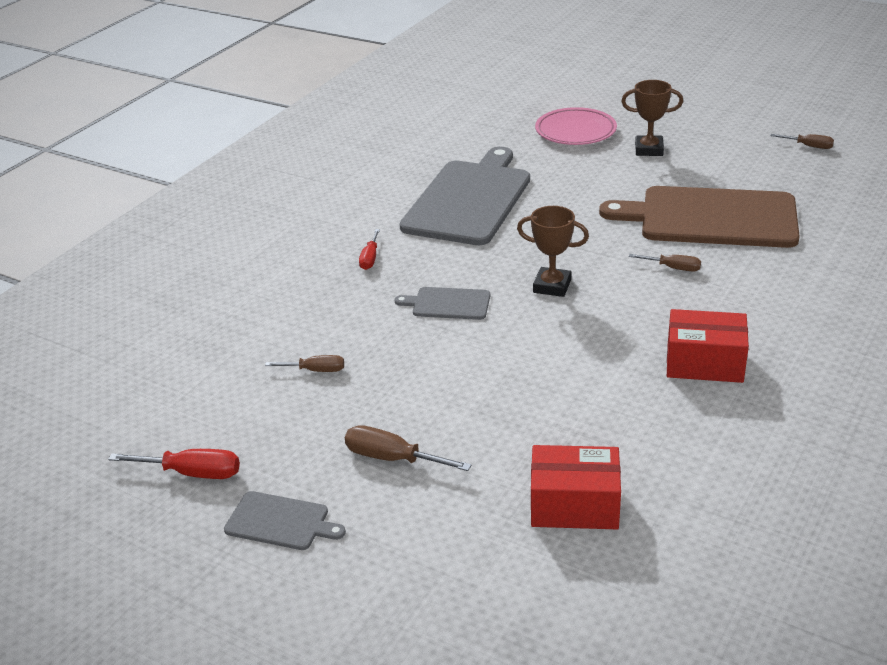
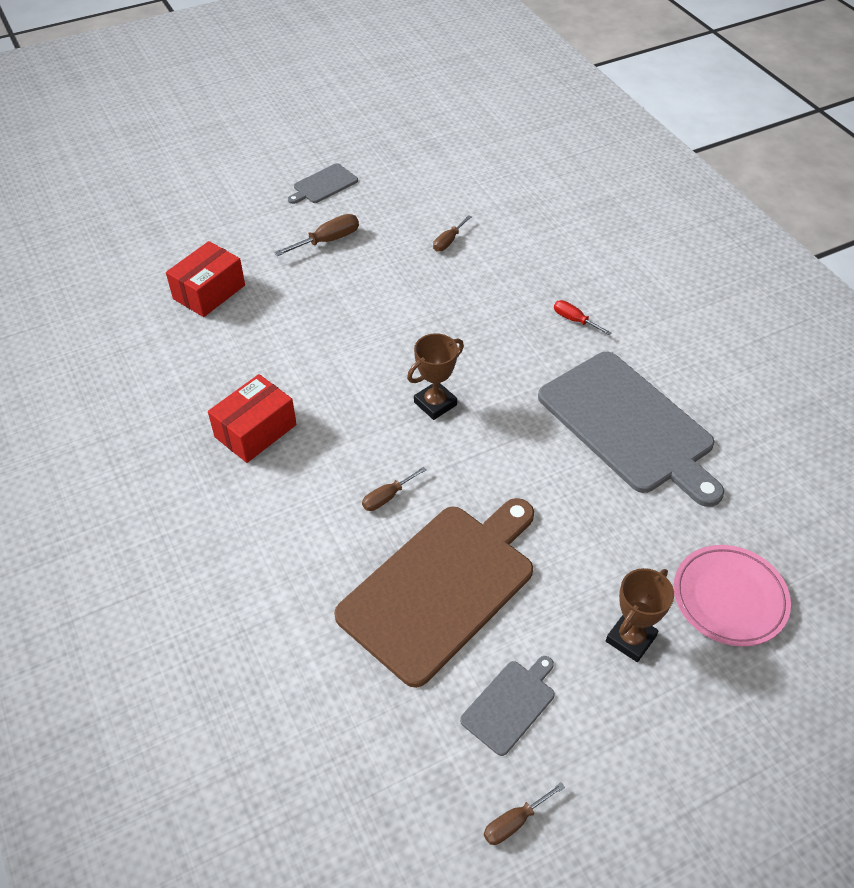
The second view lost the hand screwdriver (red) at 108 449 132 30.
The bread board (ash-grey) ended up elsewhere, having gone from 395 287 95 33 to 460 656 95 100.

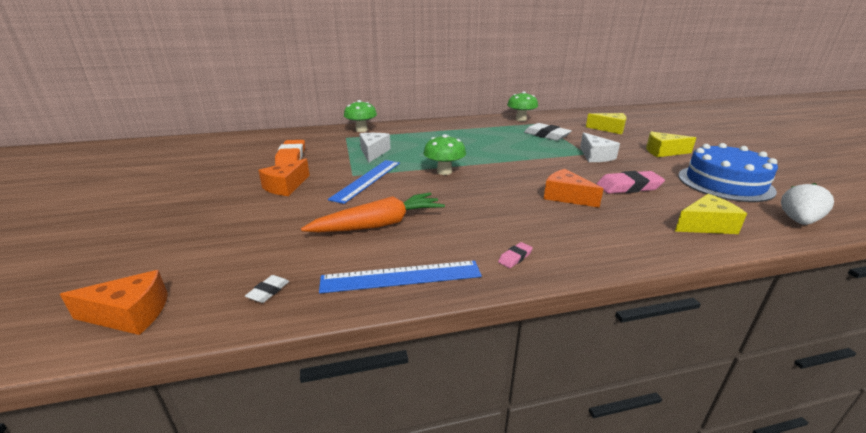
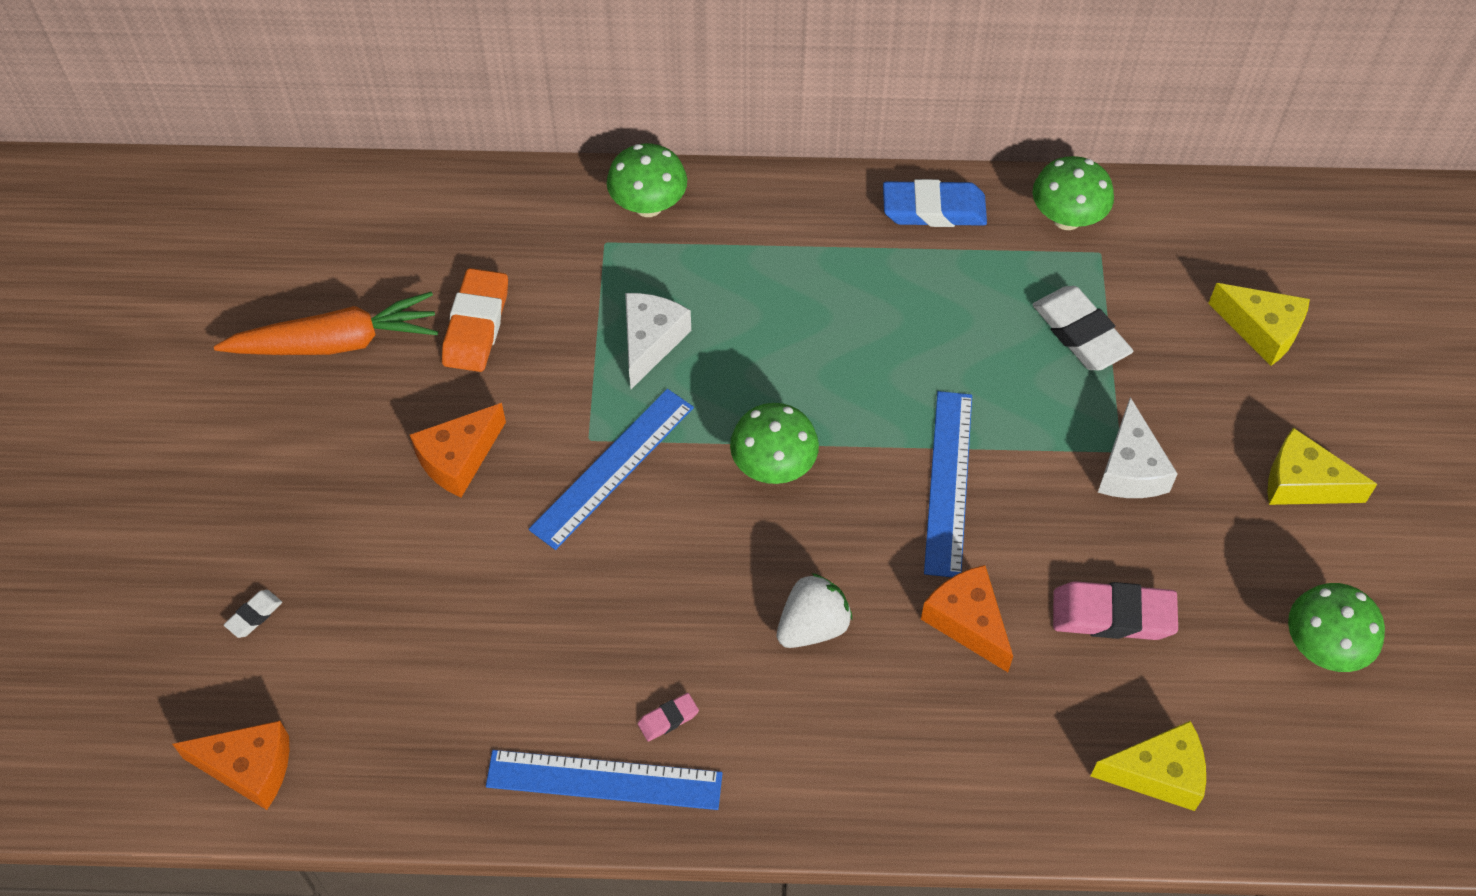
The second view gained the eraser (royal blue) at 883 179 104 48.
The second view gained the measuring stick (royal blue) at 924 391 48 186.
The eraser (snow-white) ended up elsewhere, having gone from 245 275 44 28 to 224 590 58 48.
The toy carrot (orange) ended up elsewhere, having gone from 301 192 144 40 to 214 292 224 63.
The eraser (rose-pink) ended up elsewhere, having gone from 498 242 35 26 to 638 693 61 49.
The berry (snow-white) ended up elsewhere, having gone from 781 183 53 42 to 777 573 75 75.
Where the gateau (royal blue) stood at 678 143 100 59, the fungus (emerald) came to stand at 1288 583 97 89.

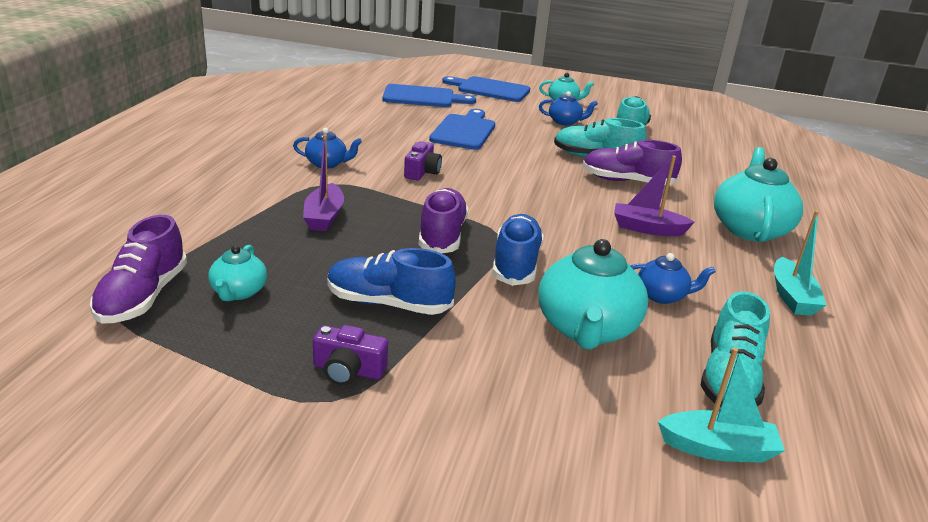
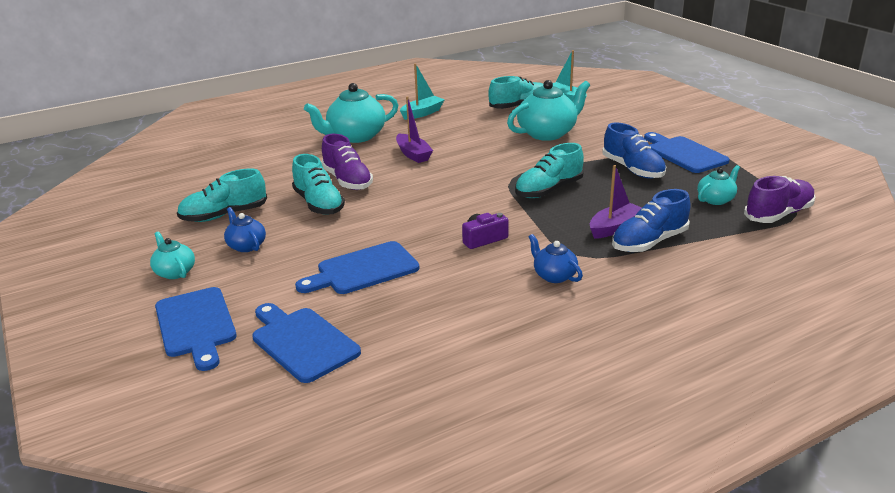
The second view lost the tea pot (royal blue) at 630 253 86 51.
The lace-up shoe (royal blue) ended up elsewhere, having gone from 492 214 52 72 to 612 189 79 63.
Where the camera (royal purple) stood at 313 325 75 60, the bread board (royal blue) came to stand at 644 132 86 41.
What was the lace-up shoe (royal purple) at 419 188 49 65 turned into the lace-up shoe (teal) at 515 143 69 55.

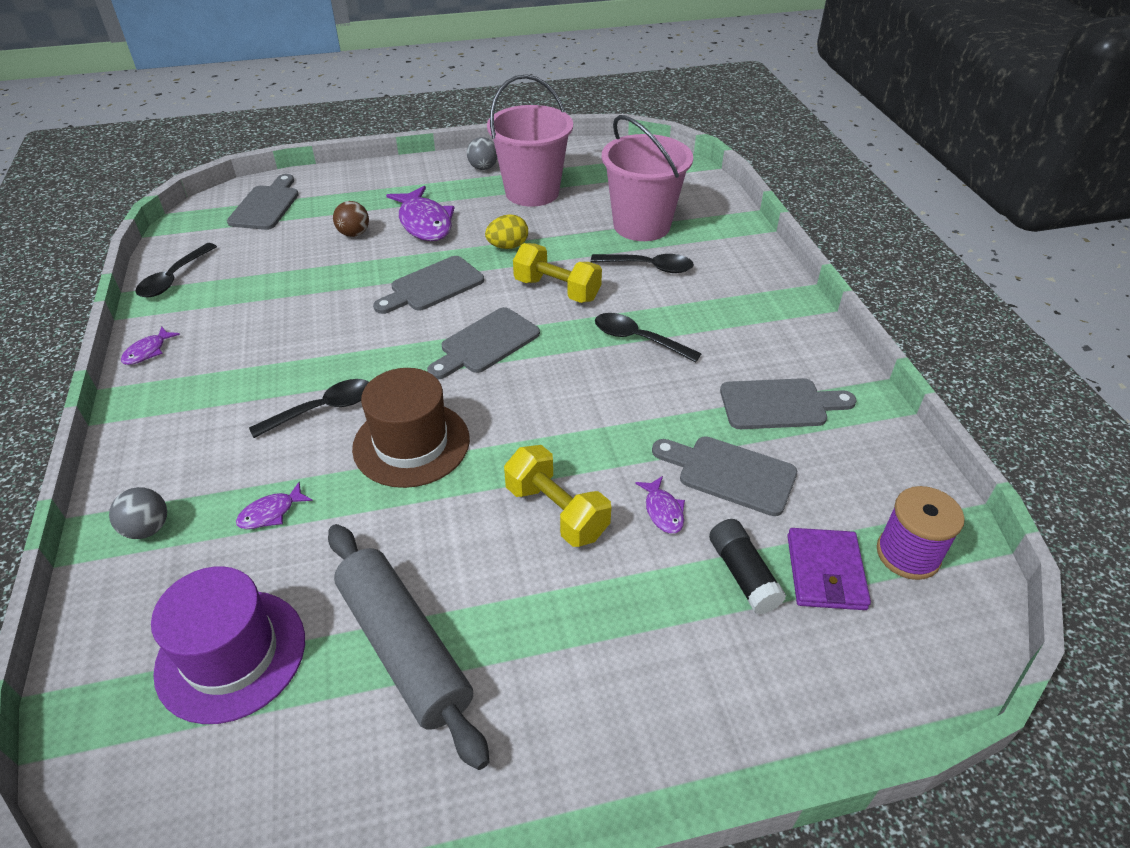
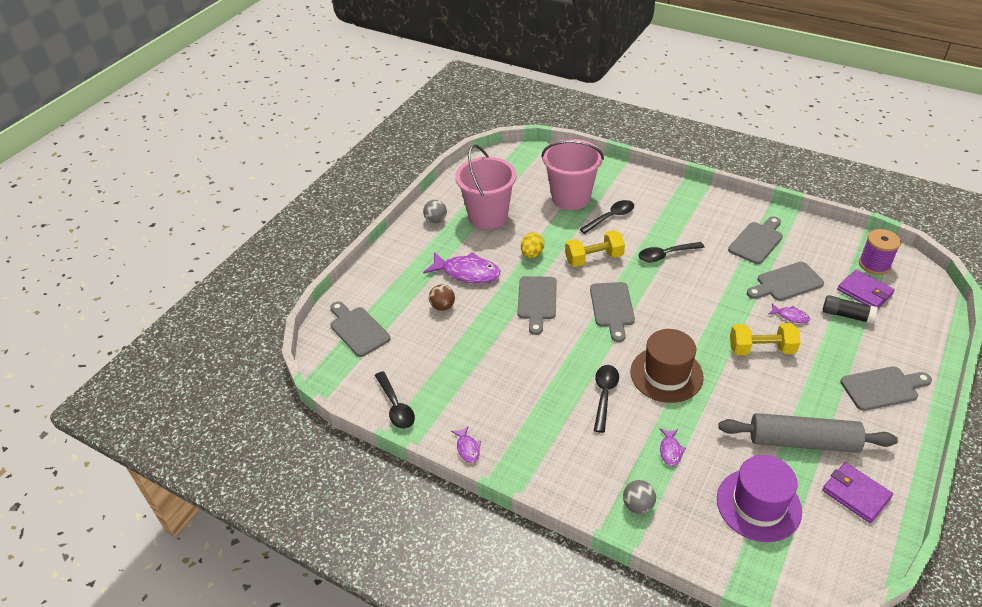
The second view gained the wallet (royal purple) at 822 462 71 61.
The second view gained the bread board (ash-grey) at 840 366 92 45.

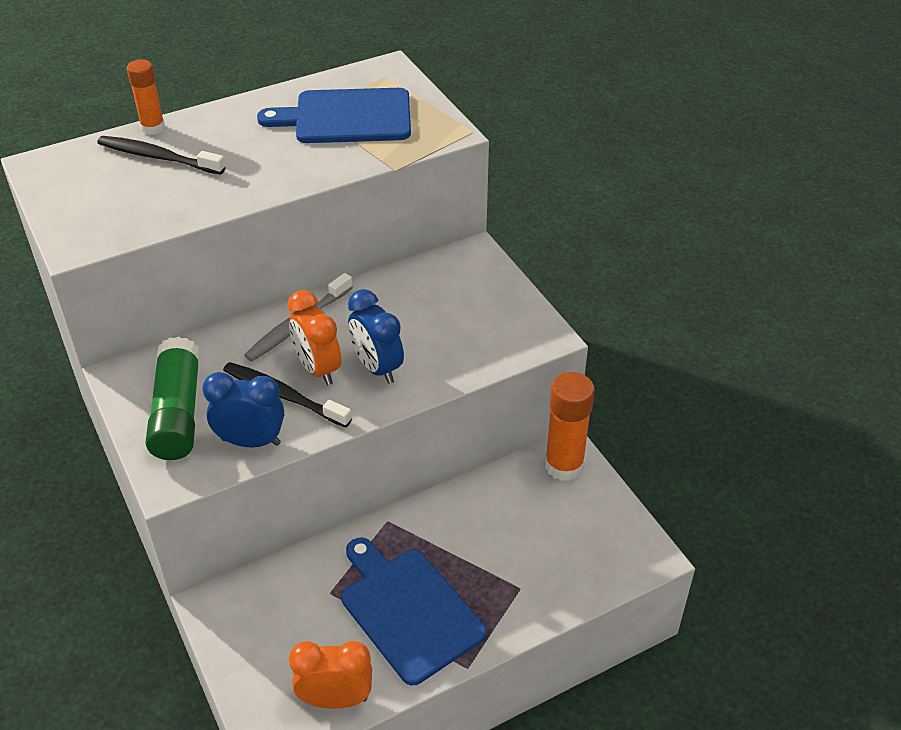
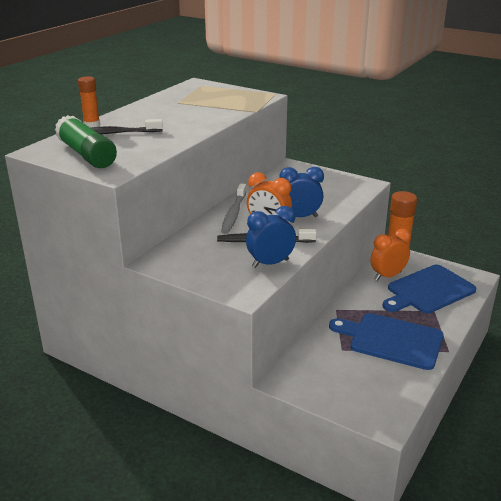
The stick of glue (emerald) ended up elsewhere, having gone from 145 337 55 123 to 55 115 62 53.
The bread board (royal blue) ended up elsewhere, having gone from 257 88 154 55 to 382 265 94 48.
The bedside clock (orange) ended up elsewhere, having gone from 289 641 83 68 to 370 228 41 53.
The bedside clock (royal blue) at 348 289 56 95 ended up facing another way, 150 degrees clockwise from before.

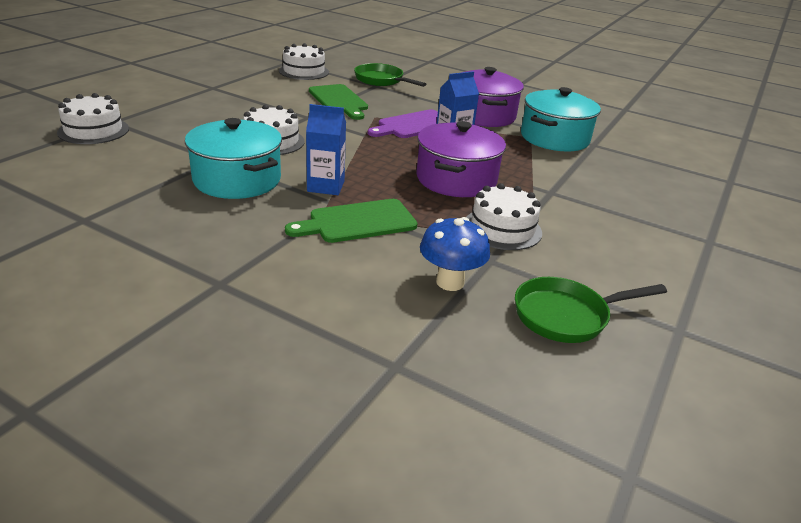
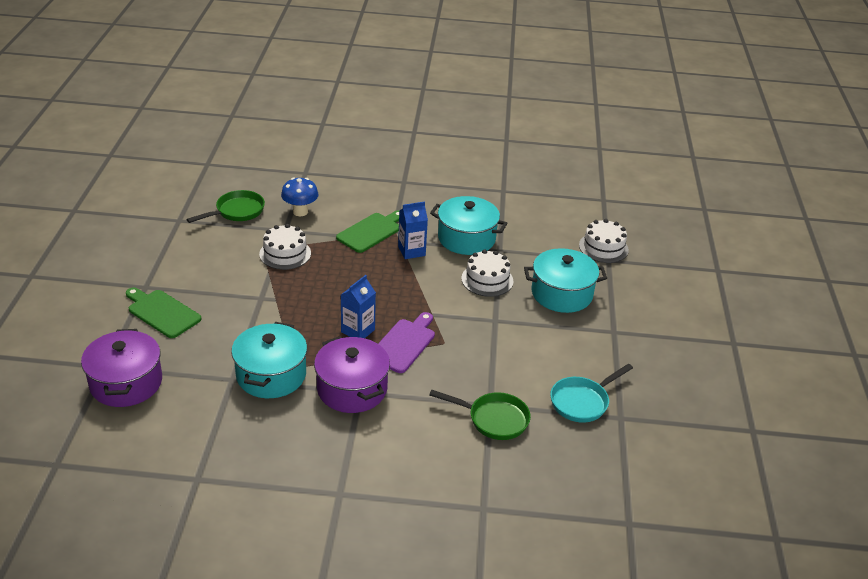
The second view gained the cooking pot (teal) at 524 248 83 65.
The bread board (emerald) ended up elsewhere, having gone from 309 84 59 36 to 126 287 75 51.
The cooking pot (royal purple) ended up elsewhere, having gone from 417 121 89 76 to 81 329 81 78.
Where the gateau (snow-white) stood at 279 43 50 37, the skillet (teal) came to stand at 550 364 83 58.

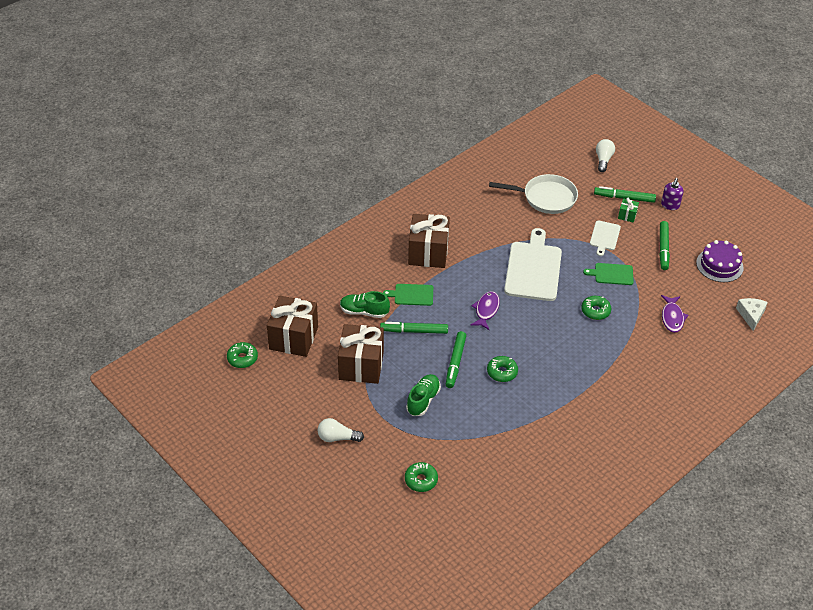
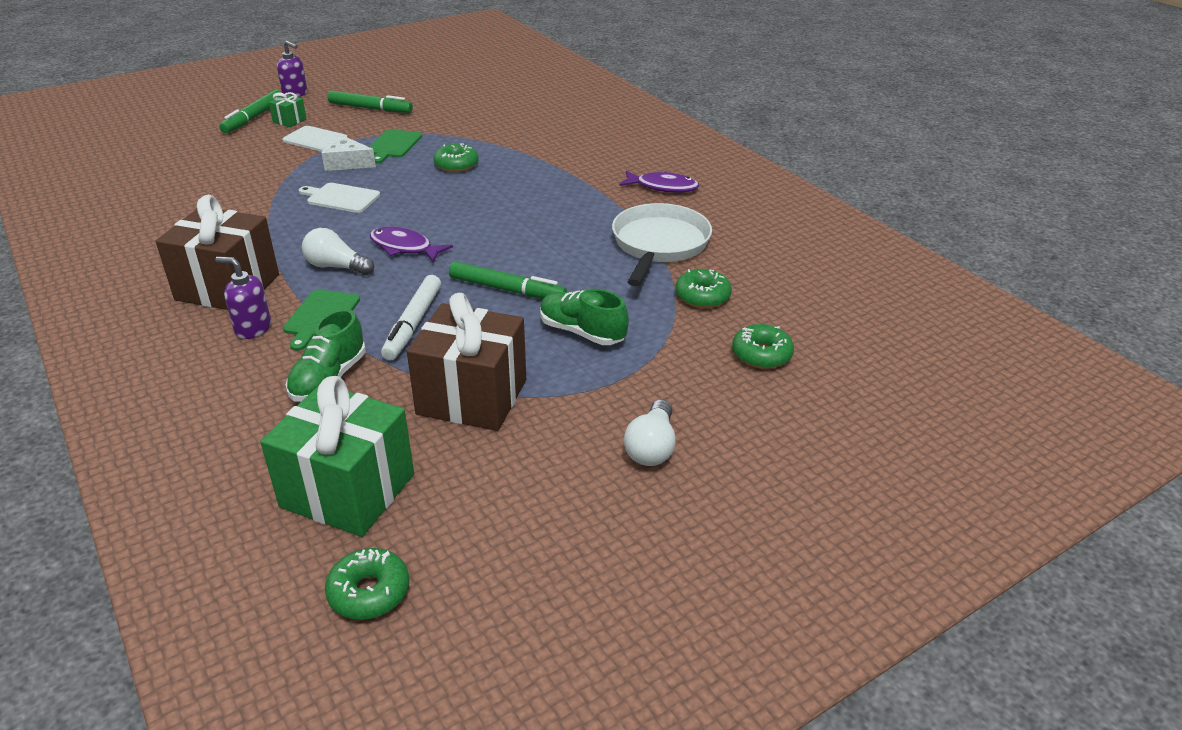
The second view lost the gateau (royal purple) at 696 240 48 42.
The second view gained the soap dispenser (royal purple) at 215 257 56 82.
The donut (emerald) ended up elsewhere, having gone from 487 356 31 26 to 675 269 57 39.
The skillet (snow-white) ended up elsewhere, having gone from 489 174 89 40 to 612 203 100 83.
The bulb (snow-white) ended up elsewhere, having gone from 596 139 19 33 to 302 228 72 47.
The fish (royal purple) ended up elsewhere, having gone from 661 295 27 38 to 619 171 80 22.
The piece of cheese (snow-white) ended up elsewhere, having gone from 736 298 32 33 to 322 135 54 36.
What was the wrapped gift (russet) at 267 296 51 61 turned into the wrapped gift (emerald) at 260 376 154 161.
What was the marker pen (emerald) at 380 322 68 12 turned into the marker pen (snow-white) at 381 275 60 85.
The size of the bread board (snow-white) at 504 228 58 73 changed by a factor of 0.51.

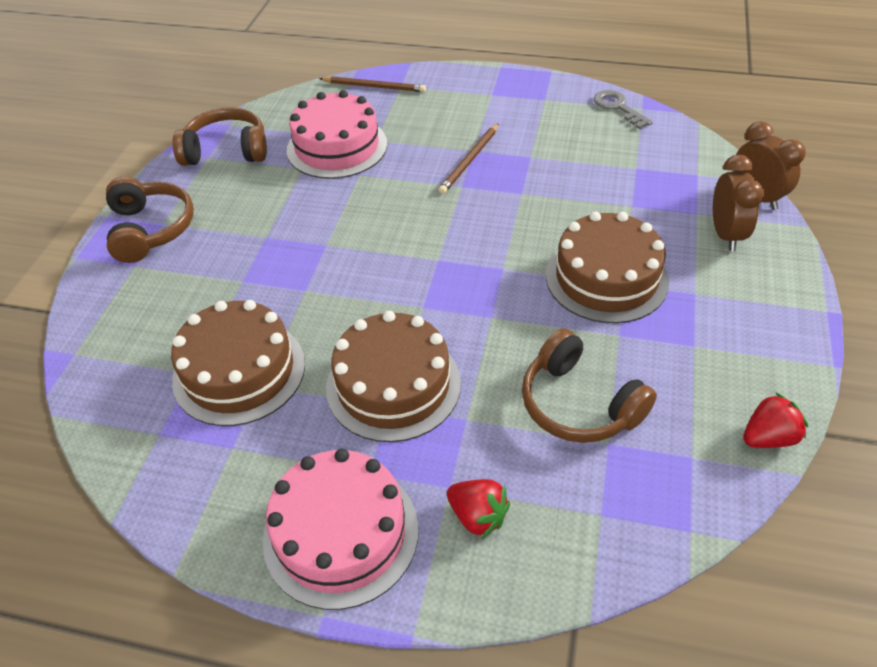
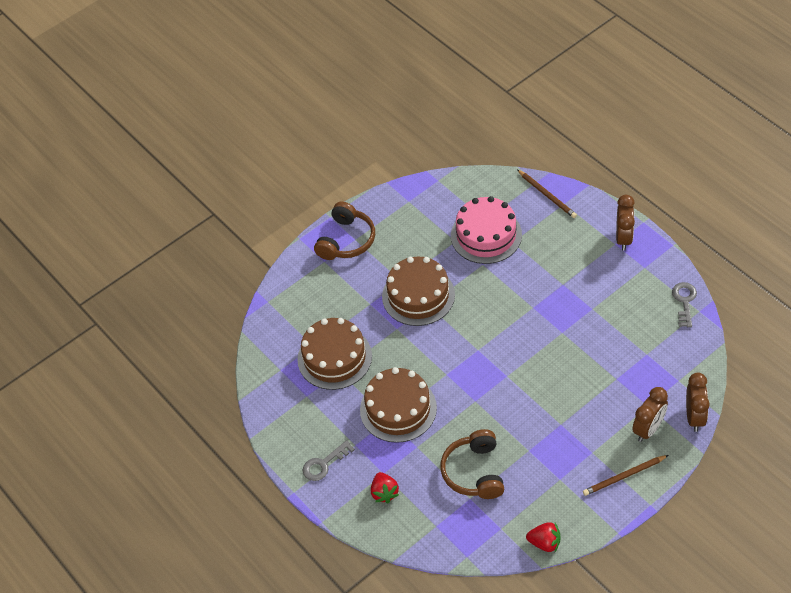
The second view lost the headset (russet) at 172 107 95 59.
The second view gained the bedside clock (russet) at 616 195 19 56.
The wooden pencil (russet) ended up elsewhere, having gone from 439 123 60 71 to 583 455 85 41.
The gateau (russet) ended up elsewhere, having gone from 546 211 123 112 to 382 256 73 70.
Where the gateau (rose-pink) stood at 263 449 155 161, the latchkey (ash-grey) came to stand at 303 440 52 41.

